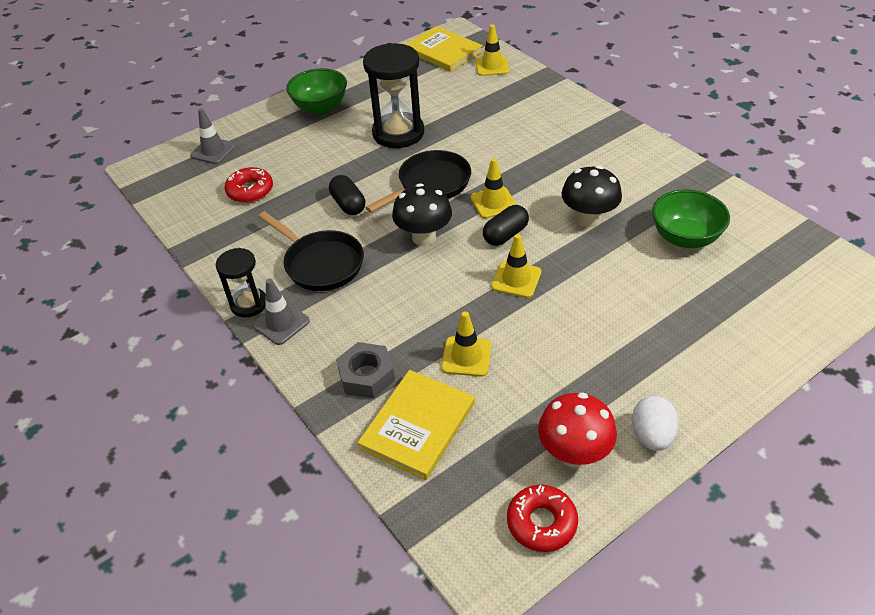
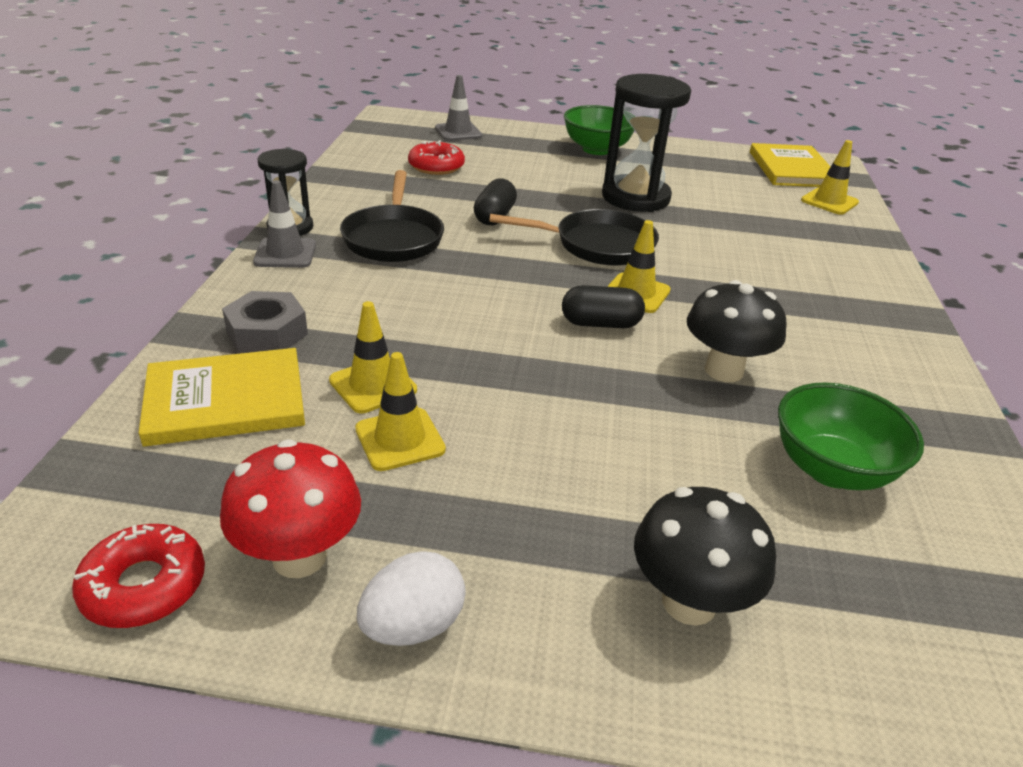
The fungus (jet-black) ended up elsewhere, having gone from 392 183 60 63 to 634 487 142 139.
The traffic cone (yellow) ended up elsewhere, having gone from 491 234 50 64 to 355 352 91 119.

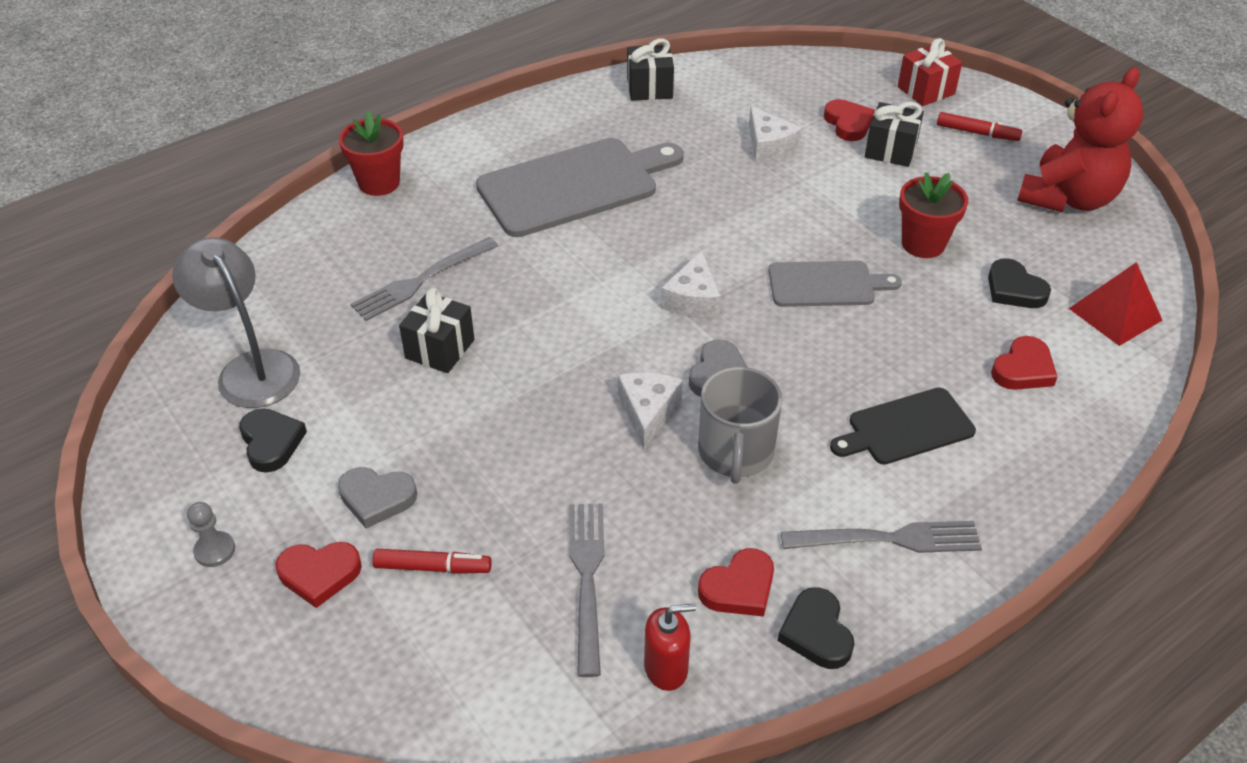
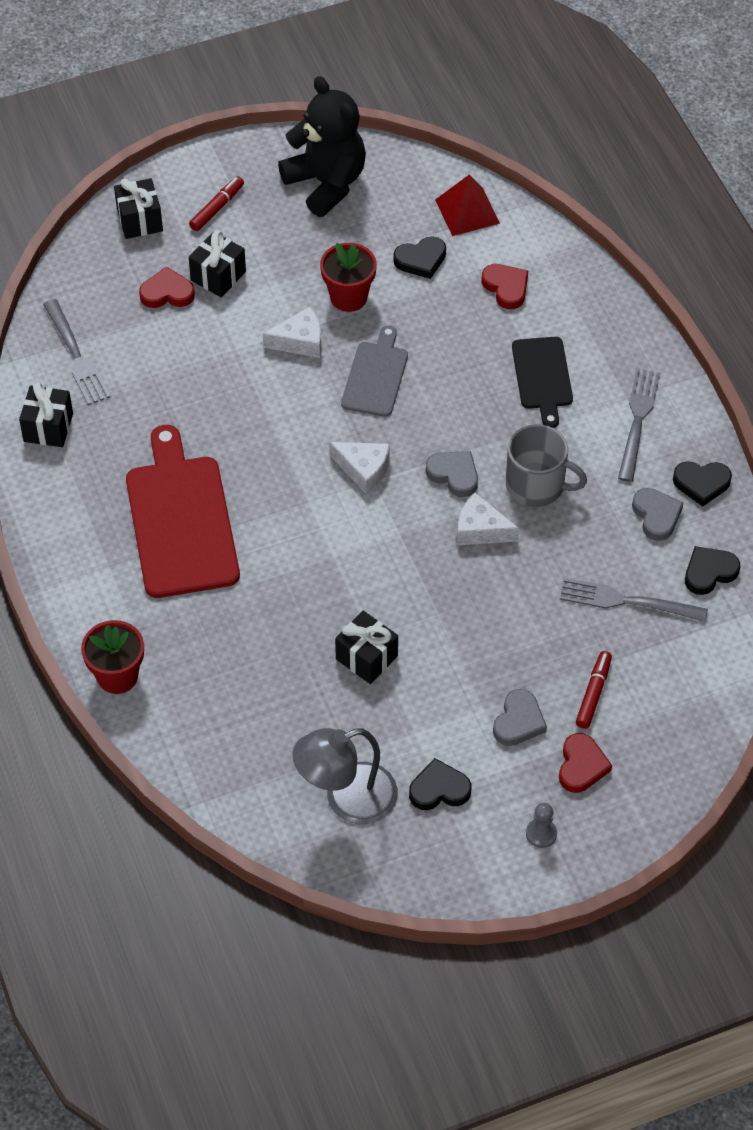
The dinner fork (ash-grey) ended up elsewhere, having gone from 351 237 147 84 to 43 299 68 106.
The piece of cheese (snow-white) ended up elsewhere, having gone from 749 106 53 56 to 263 306 58 52.
Where the soap dispenser (red) stood at 644 604 52 87, the love heart (jet-black) came to stand at 685 546 55 49.
What was the bread board (ash-grey) at 476 138 208 99 turned into the bread board (red) at 126 425 114 173.
What was the love heart (red) at 698 548 76 69 turned into the love heart (ash-grey) at 632 488 51 53.
What was the wrapped gift (red) at 898 38 64 68 turned into the wrapped gift (jet-black) at 114 178 49 61.
What was the stuffed bear (red) at 1017 67 127 145 turned into the stuffed bear (jet-black) at 278 76 88 141.

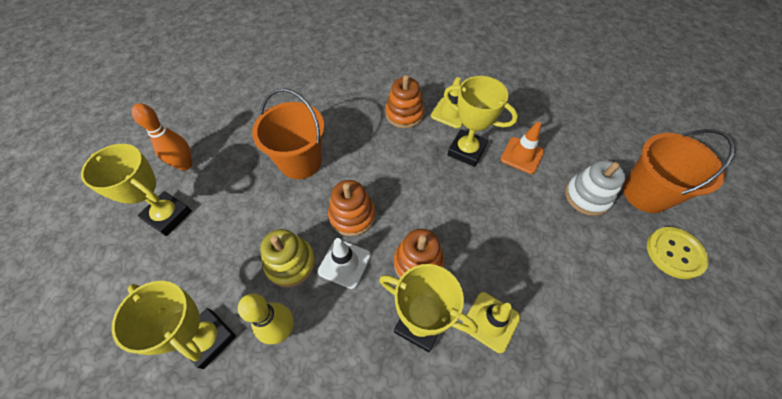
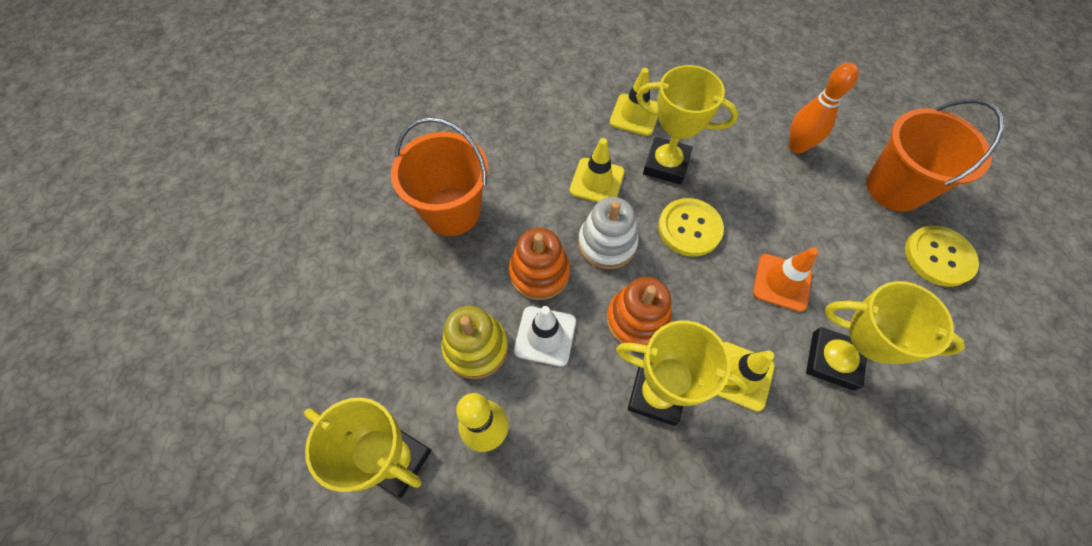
The second view lost the ring stacker (orange) at 385 75 39 53.
The second view gained the traffic cone (yellow) at 570 138 55 64.
The second view gained the button (yellow) at 658 198 66 58.
The award cup (yellow) ended up elsewhere, having gone from 81 144 111 92 to 806 281 159 110.
The bowling pin (orange) ended up elsewhere, having gone from 131 103 62 68 to 789 62 70 91.
The traffic cone (orange) ended up elsewhere, having gone from 501 122 43 52 to 753 247 65 65.
The ring stacker (snow-white) ended up elsewhere, having gone from 565 160 61 56 to 578 197 61 72.

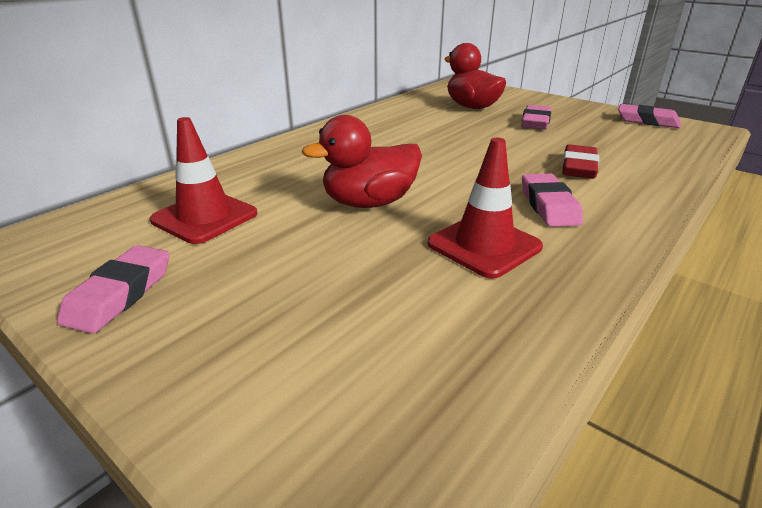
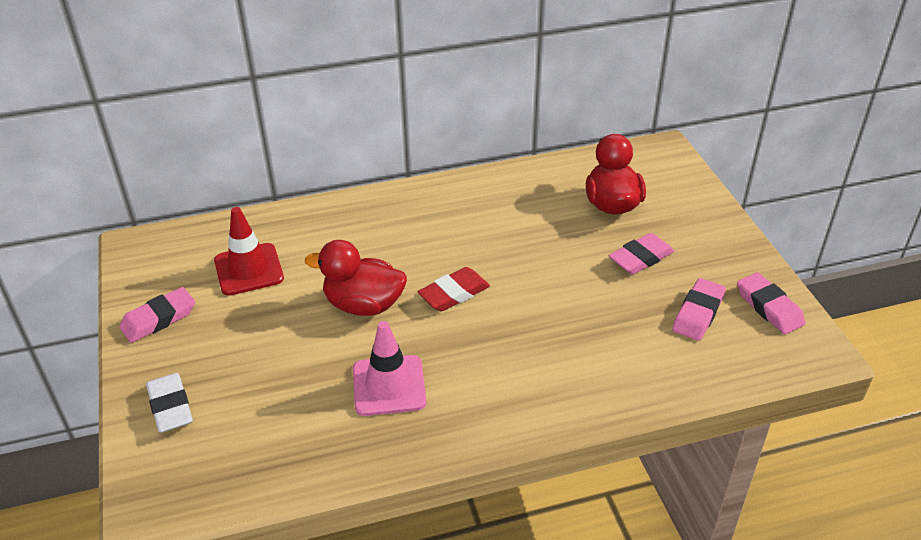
The second view gained the eraser (snow-white) at 146 373 47 60.
The eraser (rose-pink) ended up elsewhere, having gone from 522 173 61 54 to 672 278 54 63.
The eraser (red) ended up elsewhere, having gone from 562 144 37 35 to 418 267 72 44.
What was the traffic cone (red) at 427 138 116 141 turned into the traffic cone (rose-pink) at 353 321 73 95.

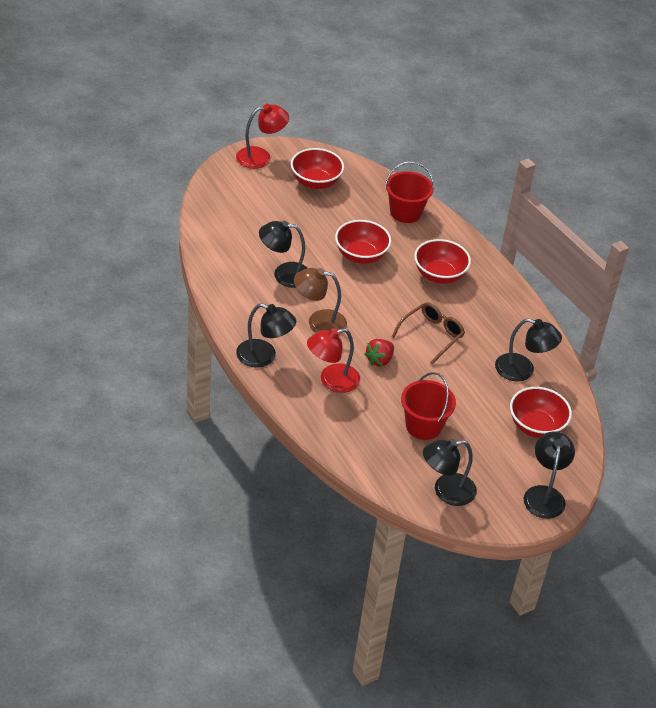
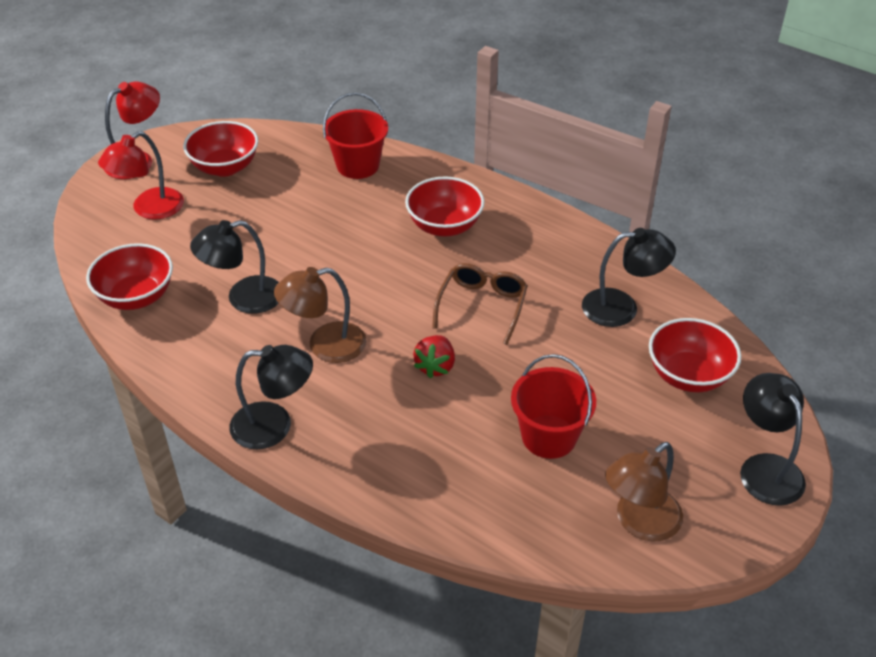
The lamp (red) ended up elsewhere, having gone from 307 328 53 65 to 98 131 86 89.
The bowl (red) ended up elsewhere, having gone from 335 220 56 44 to 86 243 87 67.
What was the lamp (jet-black) at 423 439 54 67 turned into the lamp (russet) at 605 442 78 100.

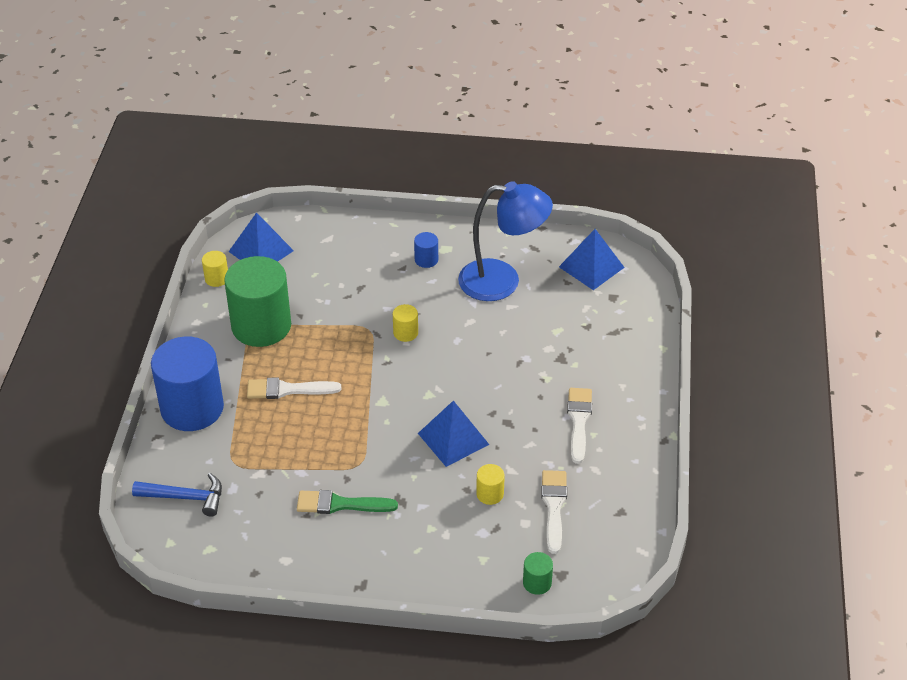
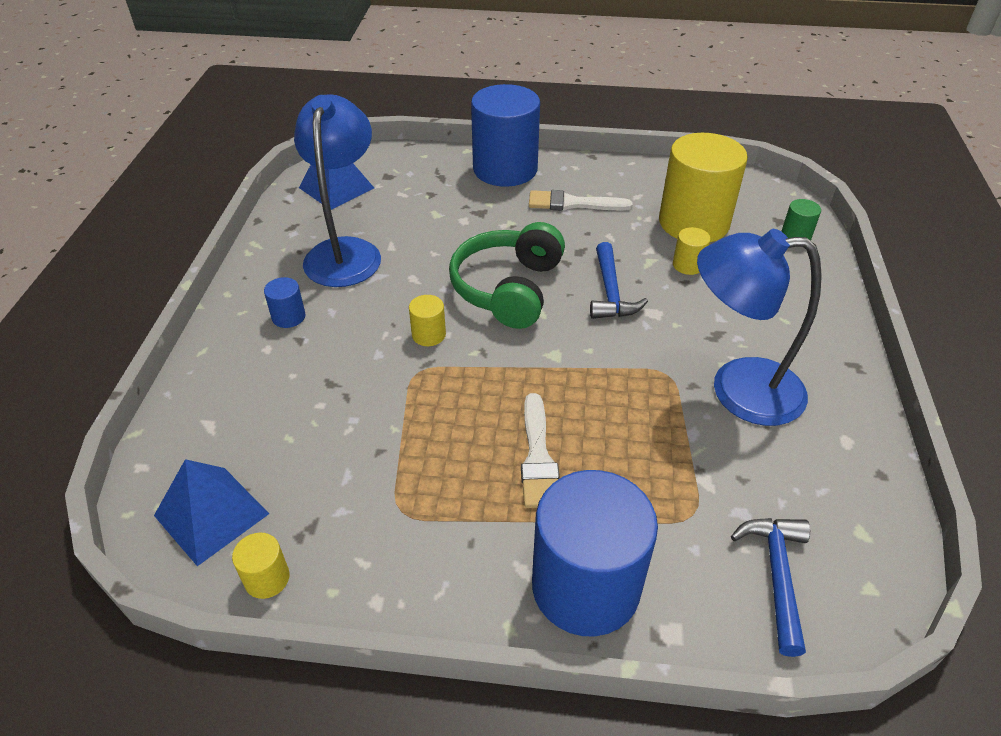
The second view lost the cylinder shape (emerald) at 224 256 67 91.
The second view gained the headset (emerald) at 449 222 116 107.
The second view gained the cylinder shape (royal blue) at 471 84 69 103.
Where the paint brush (emerald) stood at 297 490 101 24, the lamp (royal blue) came to stand at 697 229 125 197.
Where the pyramid (royal blue) stood at 418 400 71 67, the carpenter's hammer (royal blue) came to stand at 590 242 58 77.
Where the paint brush (snow-white) stood at 541 470 26 84, the cylinder shape (yellow) came to stand at 659 133 89 109.

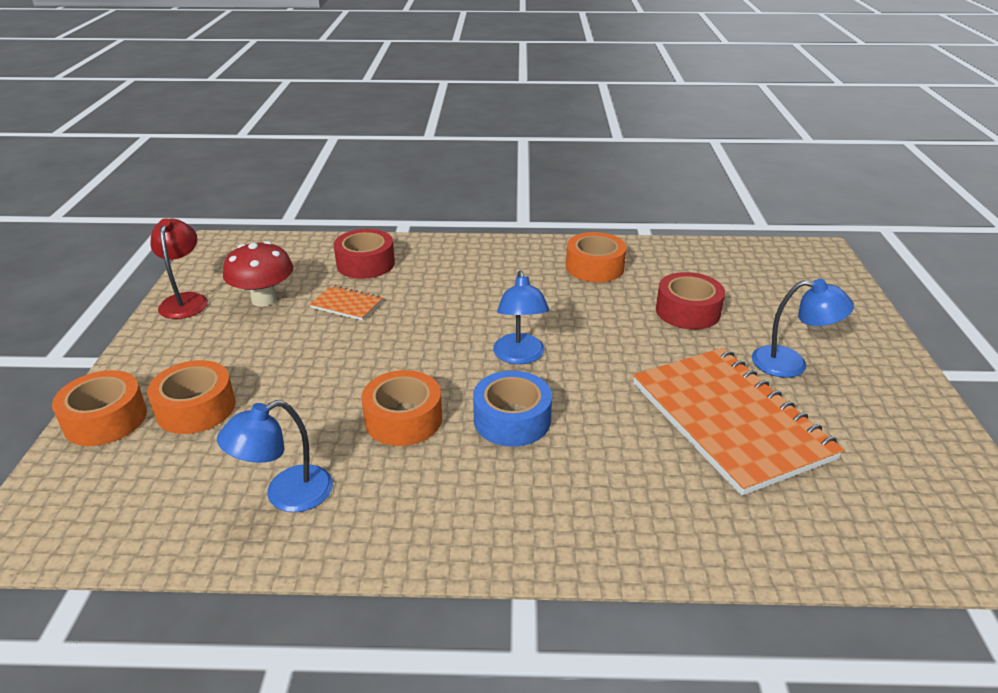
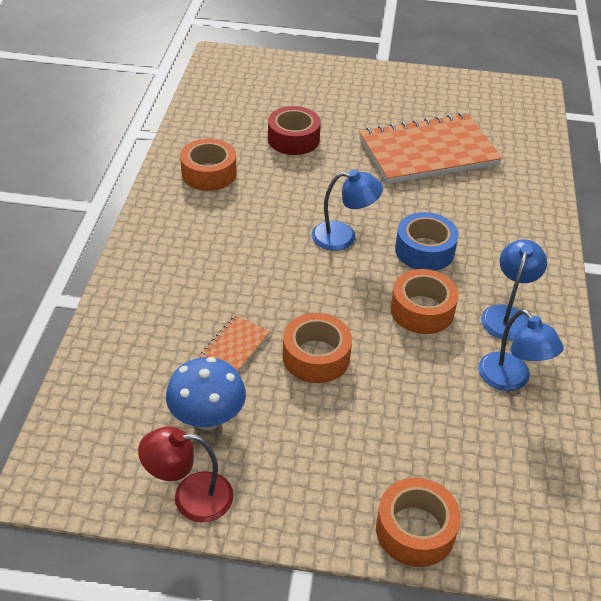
The second view lost the roll of tape (red) at 334 229 61 50.
The roll of tape (orange) ended up elsewhere, having gone from 147 360 88 74 to 283 313 69 70.
The lamp (royal blue) ended up elsewhere, having gone from 752 279 102 99 to 481 239 66 101.
What was the fungus (red) at 223 241 70 66 turned into the fungus (royal blue) at 166 357 80 73.

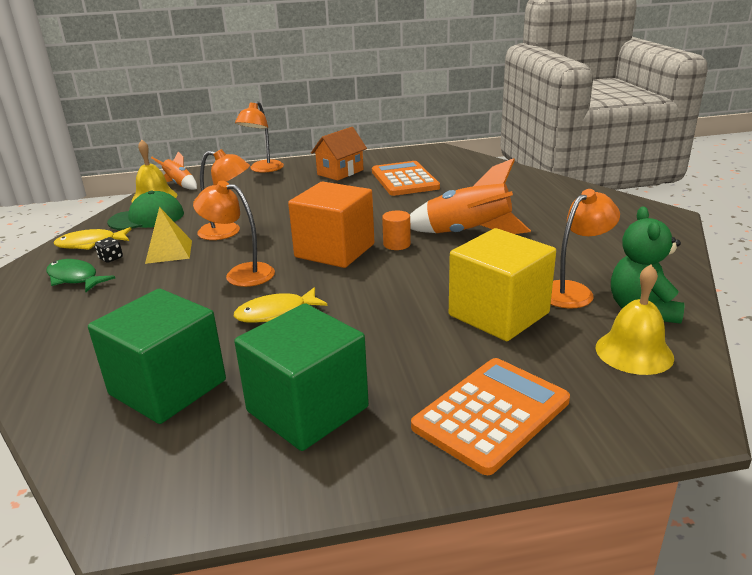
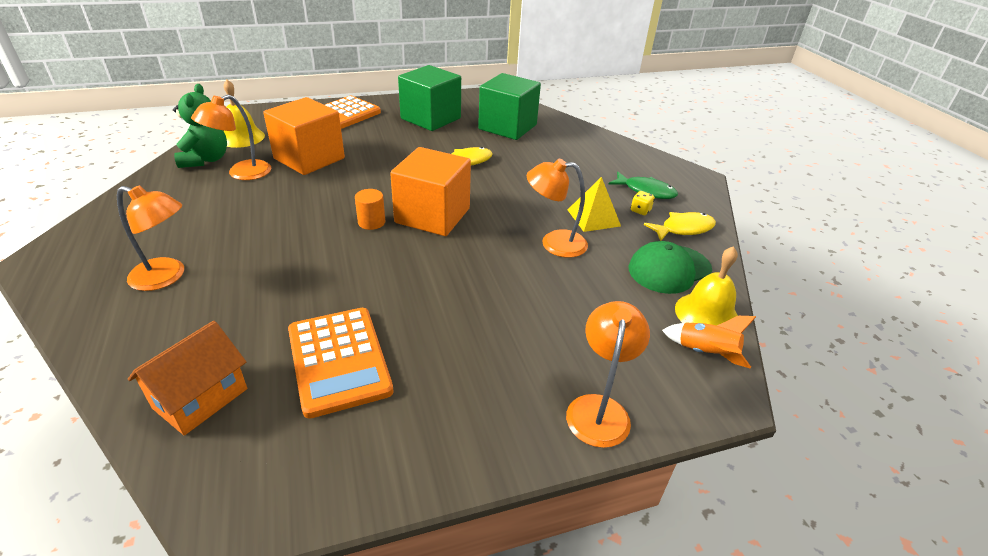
The second view lost the toy rocket (orange) at 410 158 121 76.
The lamp (orange) ended up elsewhere, having gone from 193 181 82 106 to 117 185 67 106.
The house (orange) ended up elsewhere, having gone from 311 127 56 54 to 128 321 119 114.
What was the die (jet-black) at 95 237 28 26 turned into the die (yellow) at 631 191 24 24.
What was the cube (yellow) at 449 228 107 113 turned into the cube (orange) at 263 97 82 78.

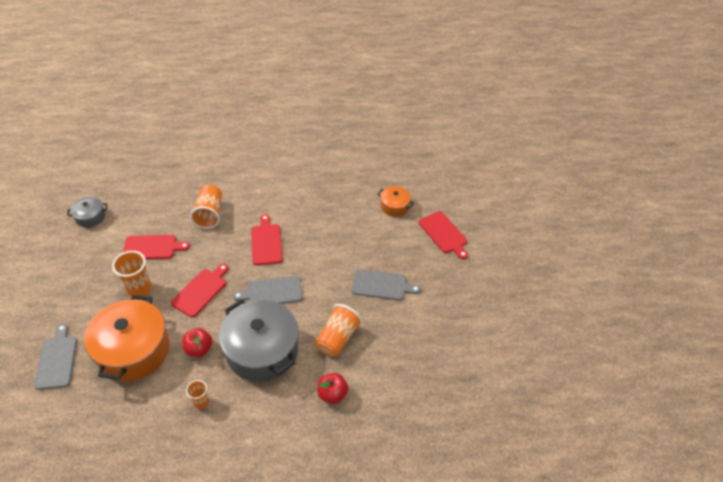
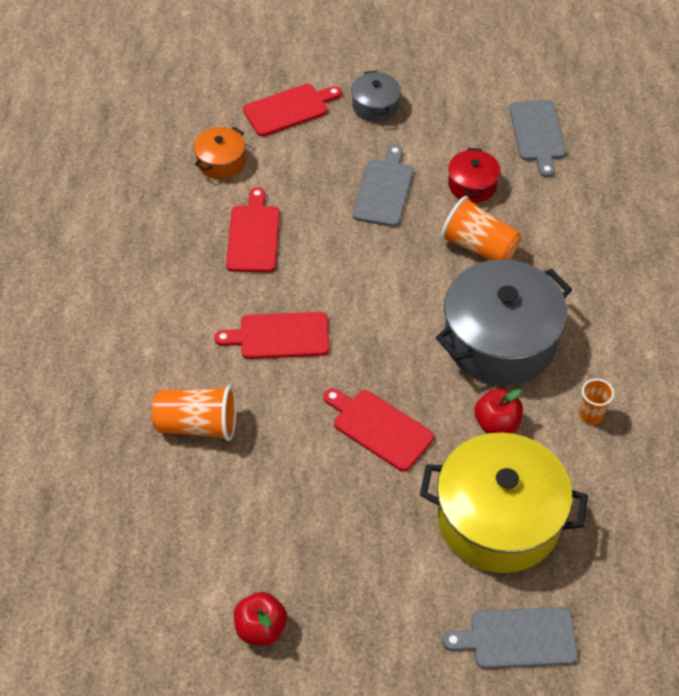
The second view lost the cup (orange) at 112 251 39 46.
The second view gained the cooking pot (red) at 448 148 53 55.
The cooking pot (ash-grey) ended up elsewhere, having gone from 67 196 40 32 to 351 70 50 52.
The bread board (red) ended up elsewhere, having gone from 123 235 67 24 to 226 187 54 86.
The bread board (ash-grey) ended up elsewhere, having gone from 233 276 70 28 to 509 100 57 77.
The apple fruit (red) ended up elsewhere, having gone from 317 373 31 31 to 234 592 53 53.
What was the cooking pot (orange) at 84 295 86 86 turned into the cooking pot (yellow) at 420 432 168 141.

